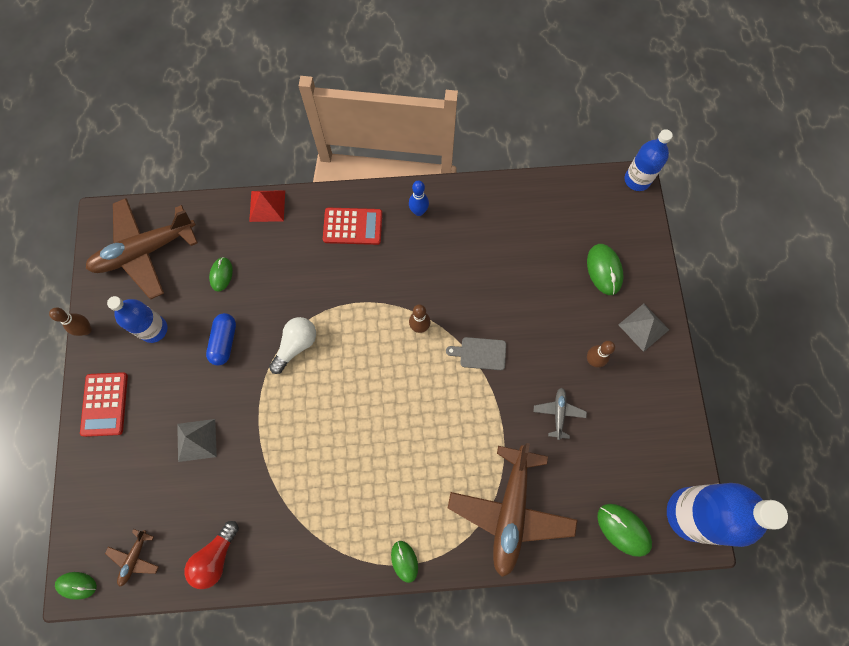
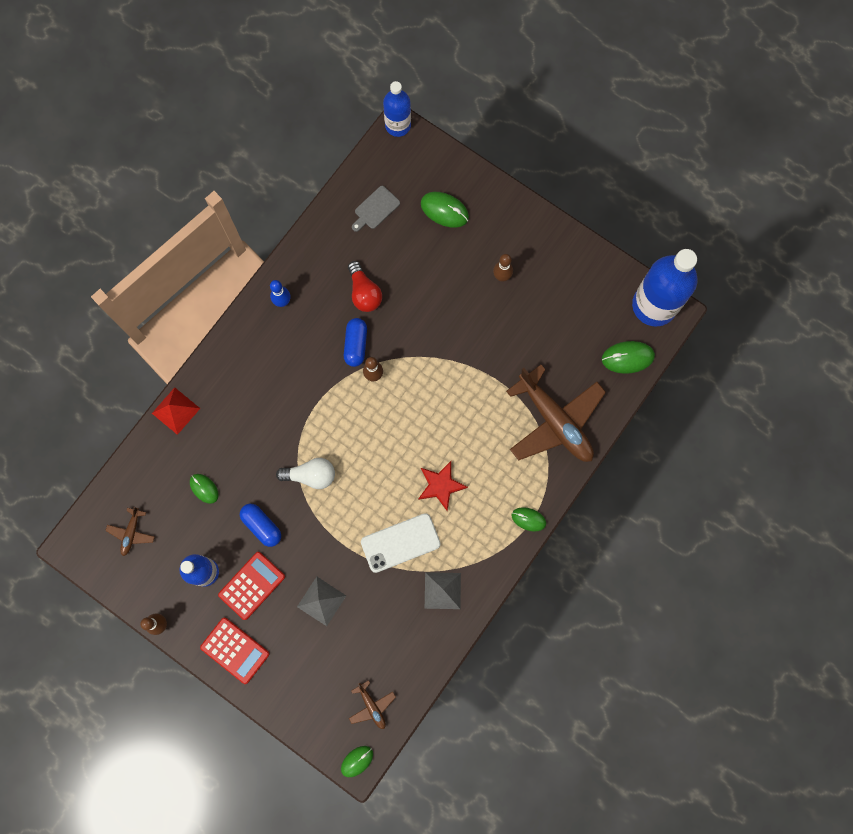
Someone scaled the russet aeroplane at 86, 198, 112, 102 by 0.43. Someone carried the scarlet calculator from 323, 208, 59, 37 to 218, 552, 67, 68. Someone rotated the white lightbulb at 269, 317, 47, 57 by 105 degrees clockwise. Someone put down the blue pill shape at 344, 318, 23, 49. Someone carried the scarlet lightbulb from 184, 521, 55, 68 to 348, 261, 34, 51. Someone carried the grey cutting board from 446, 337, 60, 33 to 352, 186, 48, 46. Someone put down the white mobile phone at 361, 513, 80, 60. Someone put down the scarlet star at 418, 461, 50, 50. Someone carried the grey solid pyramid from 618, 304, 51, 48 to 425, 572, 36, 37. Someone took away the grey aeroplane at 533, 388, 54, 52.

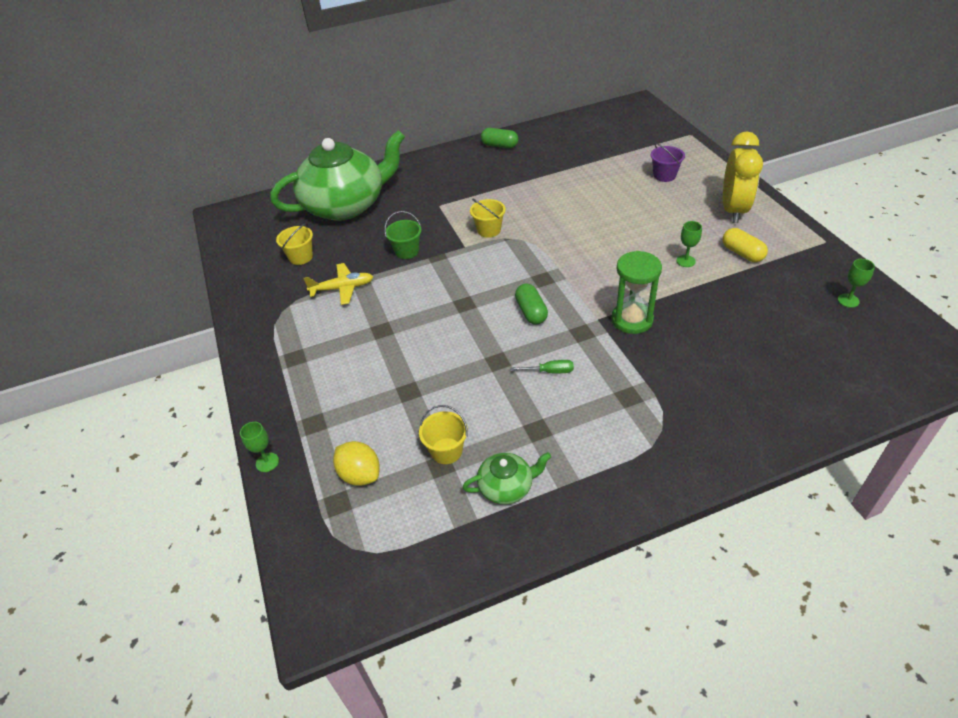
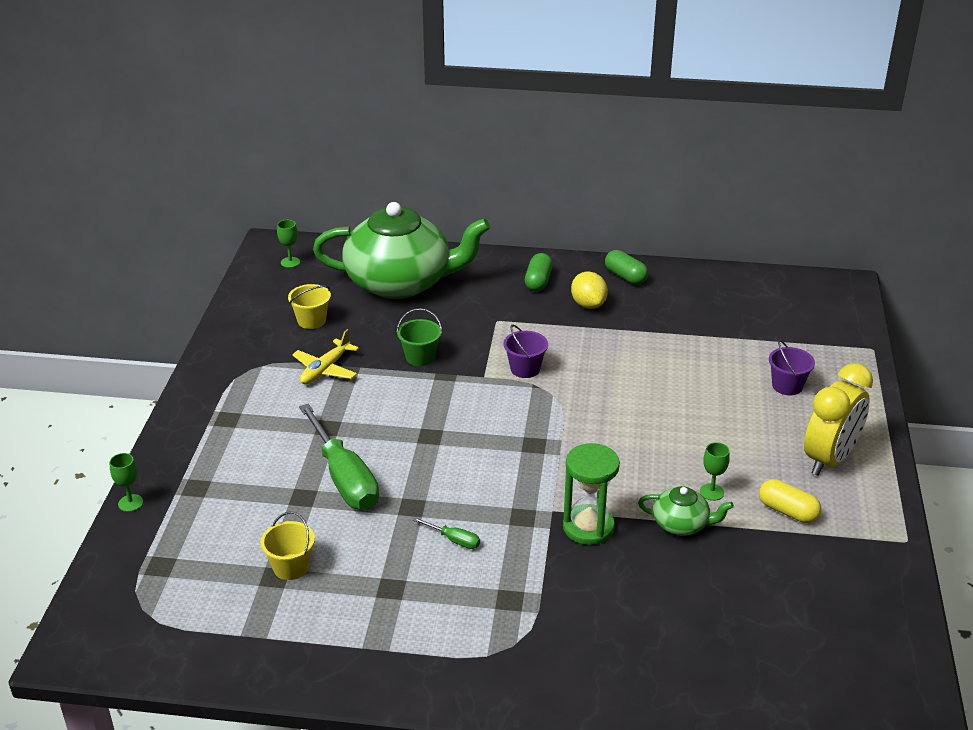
Someone carried the emerald wine glass from 838, 259, 37, 49 to 277, 220, 23, 48. Someone rotated the yellow aeroplane at 303, 263, 70, 42 by 105 degrees clockwise. Someone put down the emerald screwdriver at 299, 403, 80, 107. Someone repainted the yellow sand bucket at 470, 198, 36, 40, which became the violet sand bucket at 503, 325, 45, 53. Someone carried the emerald pill shape from 515, 283, 33, 42 to 525, 253, 28, 38. Someone carried the yellow toy lemon from 333, 441, 47, 45 to 571, 271, 37, 38. Someone carried the emerald china teapot from 463, 452, 88, 53 to 638, 486, 96, 50. Someone rotated the yellow pill shape at 722, 228, 46, 34 by 45 degrees counterclockwise.

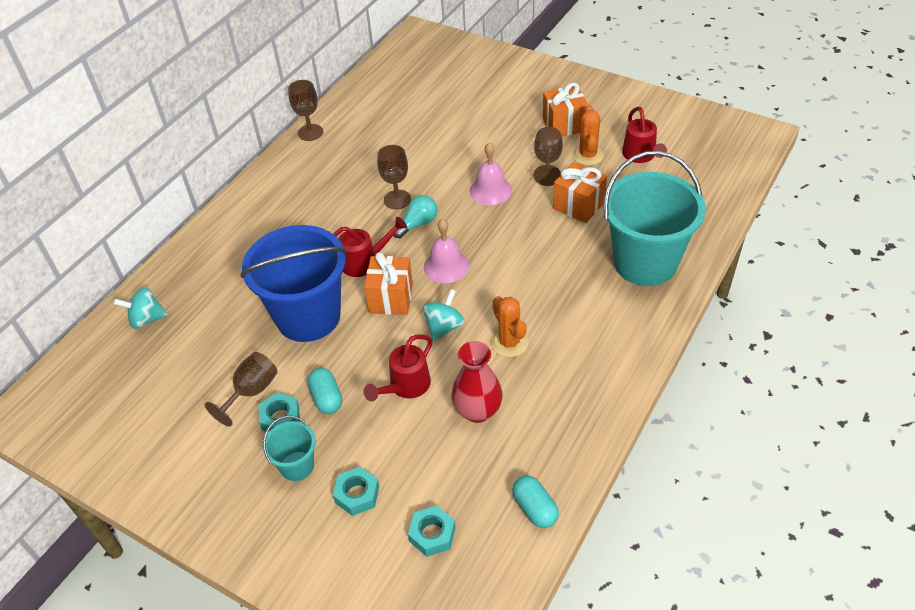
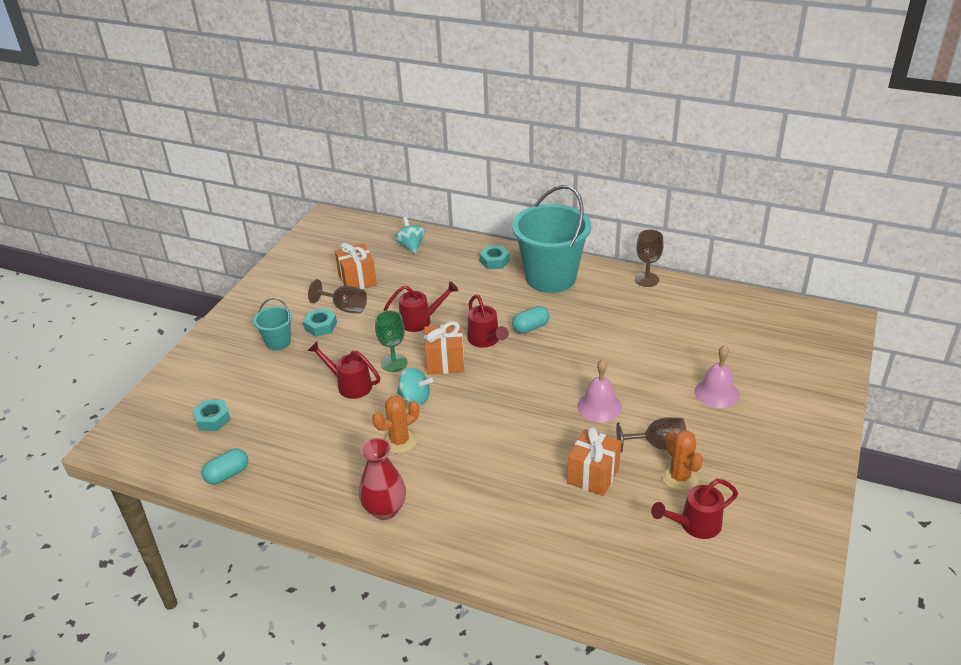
Someone carried the orange-coloured wrapped gift from 543, 83, 45, 53 to 335, 243, 42, 46. Someone carried the scarlet flower vase from 451, 341, 52, 82 to 359, 438, 47, 82. Someone put down the emerald wine glass at 375, 310, 32, 62. Someone swapped the blue sand bucket at 241, 225, 106, 117 for the scarlet watering pot at 384, 281, 75, 51. Someone carried the turquoise hex nut from 333, 467, 46, 49 to 479, 245, 31, 24. Someone carried the turquoise sand bucket from 603, 151, 103, 135 to 512, 185, 79, 108. Someone carried the turquoise pill shape from 307, 368, 35, 46 to 512, 306, 38, 28. Someone rotated the orange-coloured saguaro cactus at 572, 105, 32, 60 by 75 degrees clockwise. Someone carried the rose-pink bell from 424, 219, 45, 64 to 695, 345, 44, 63. Someone took away the russet wine glass at 377, 145, 34, 64. Someone took away the turquoise lightbulb at 394, 195, 43, 43.

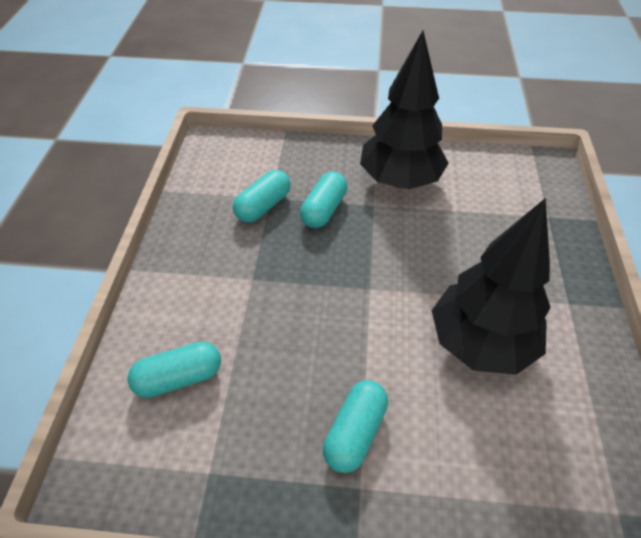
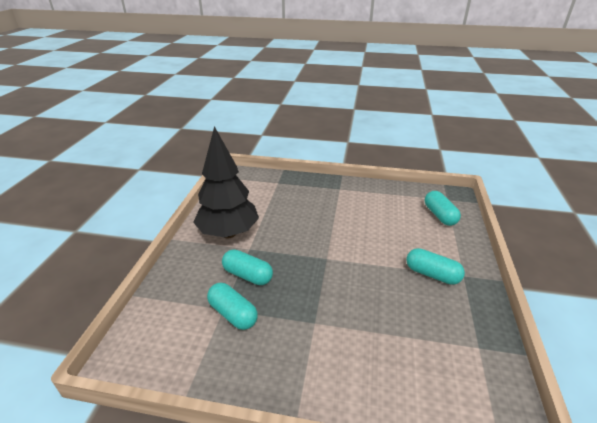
Someone carried the turquoise pill shape from 127, 342, 94, 56 to 425, 191, 36, 35. Someone took away the black tree at 432, 198, 119, 177.

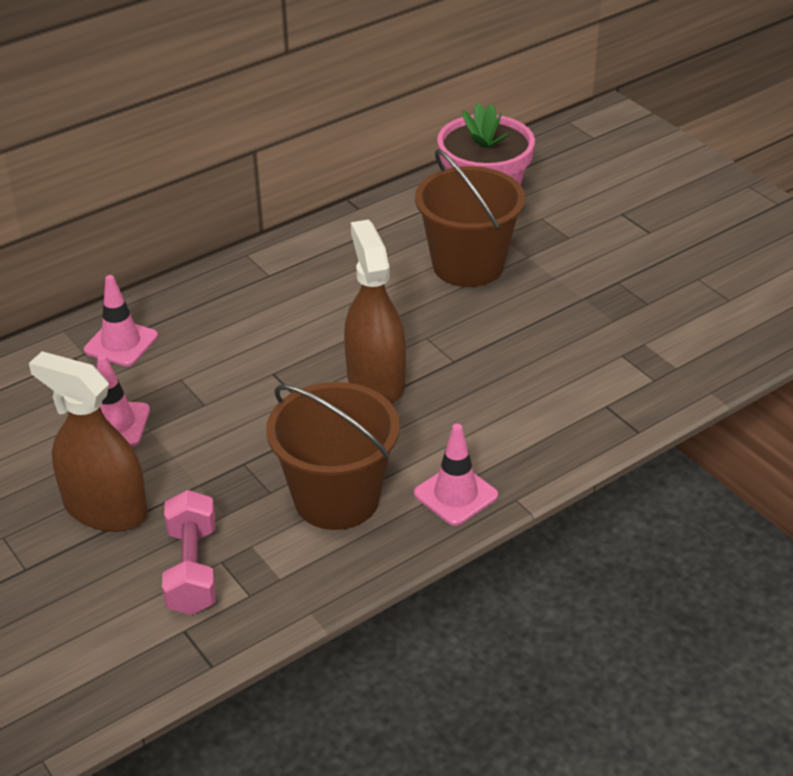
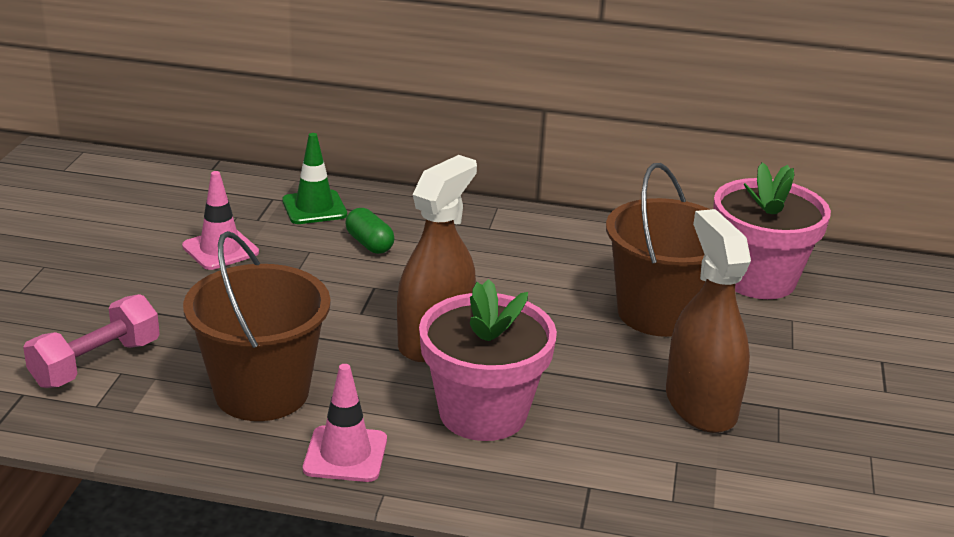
Someone repainted the rose-pink road cone at 84, 275, 74, 91, which became the emerald road cone at 282, 133, 65, 91. Someone put down the emerald pill shape at 345, 208, 49, 46. Someone put down the rose-pink flower pot at 419, 279, 138, 162. Someone carried the russet sprayer from 29, 351, 119, 181 to 666, 209, 85, 224.

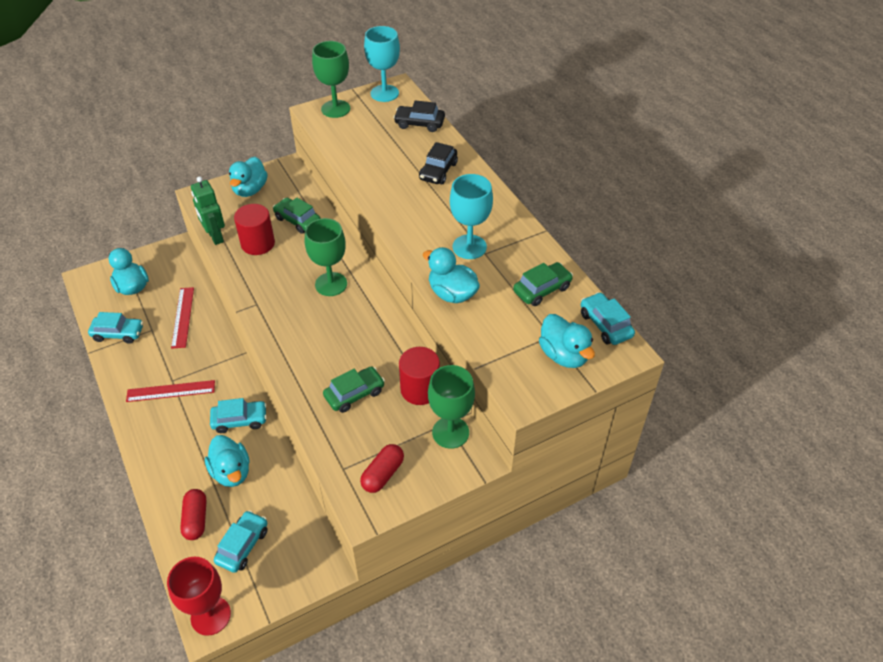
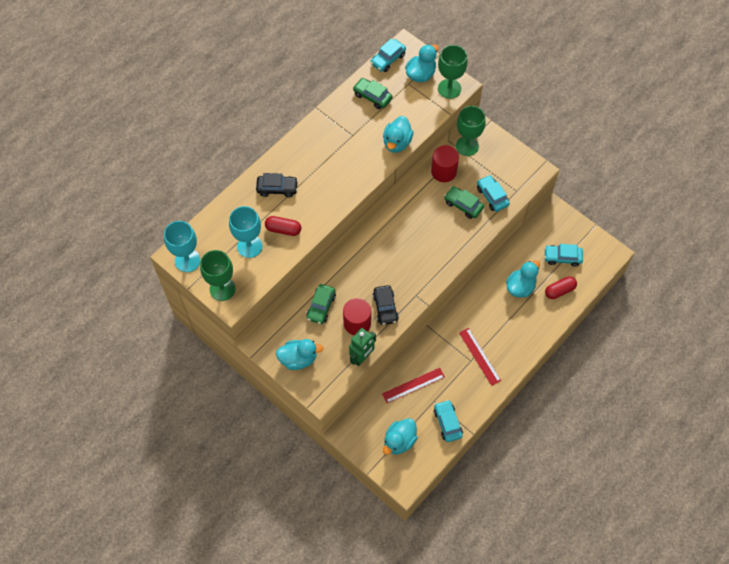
Someone carried the turquoise wine glass from 450, 174, 43, 85 to 229, 206, 33, 52. Someone carried the scarlet pill shape from 360, 444, 44, 49 to 265, 216, 36, 20. Someone carried the black automobile from 393, 101, 52, 31 to 373, 285, 26, 40. Someone carried the emerald wine glass from 305, 218, 42, 78 to 438, 45, 29, 54. Someone carried the turquoise automobile from 210, 398, 57, 35 to 477, 175, 33, 37. Someone took away the scarlet wine glass at 167, 557, 64, 79.

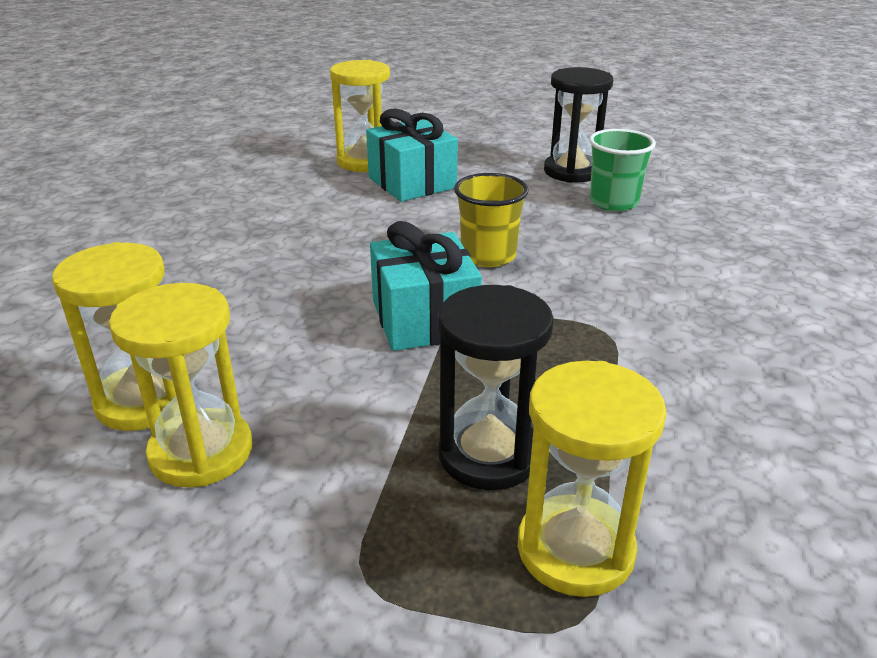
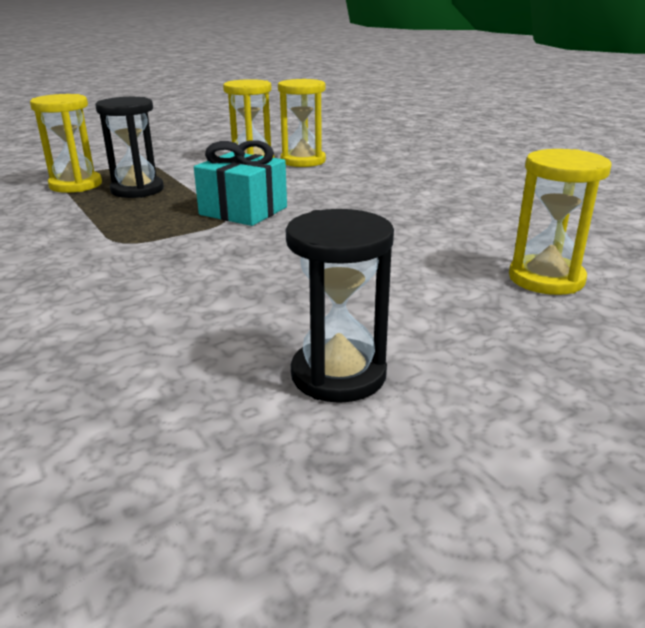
Someone took away the turquoise wrapped gift at 366, 108, 92, 94. Someone took away the yellow cup at 454, 173, 75, 94. Someone took away the emerald cup at 589, 129, 67, 83.

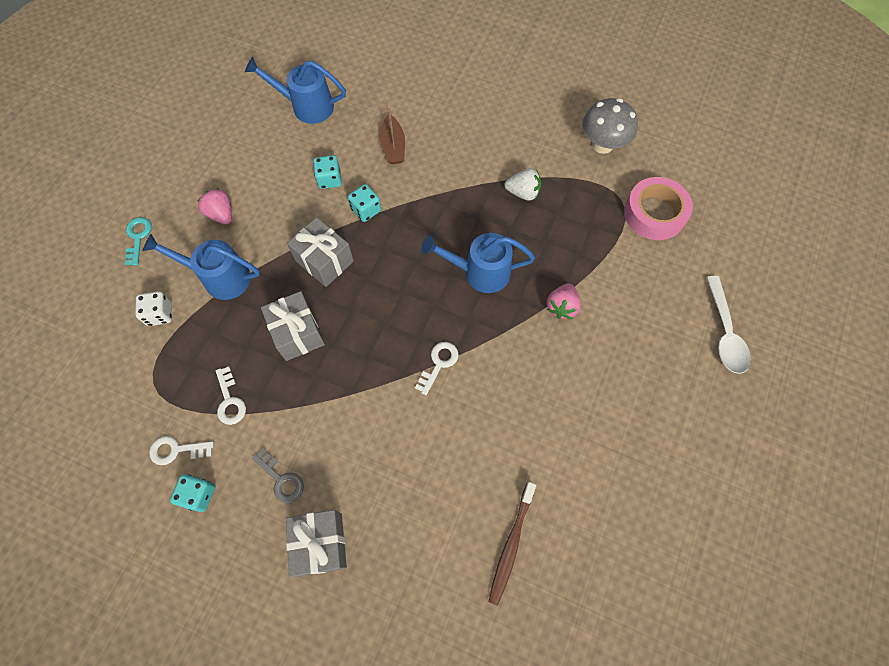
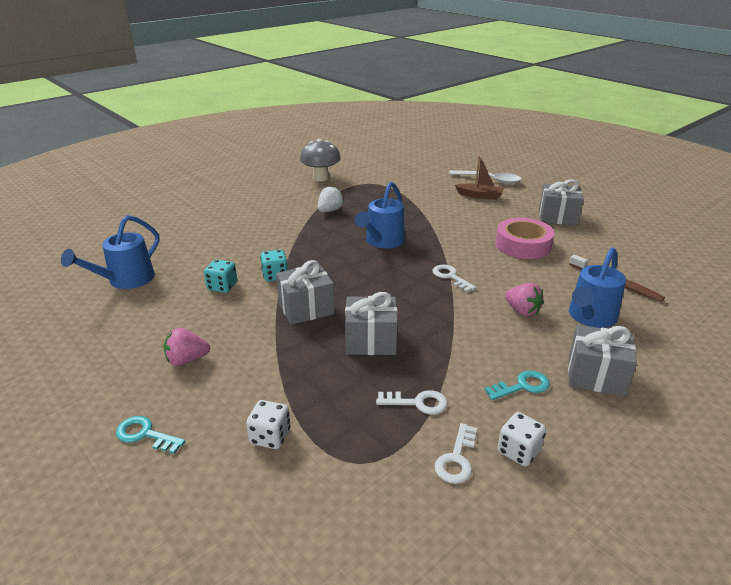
Someone carried the russet sailboat from 380, 104, 25, 60 to 455, 155, 49, 45. Someone repainted the grey key at 252, 449, 52, 54, which became the turquoise key at 485, 370, 65, 30. Someone carried the rose-pink roll of tape from 624, 177, 69, 63 to 495, 218, 59, 41. Someone repainted the turquoise die at 170, 474, 46, 38, which became the white die at 497, 412, 49, 55. Someone carried the rose-pink berry from 547, 283, 34, 36 to 505, 283, 39, 33. Someone put down the grey wrapped gift at 539, 179, 45, 46. Someone carried the blue watering pot from 143, 234, 117, 66 to 569, 247, 57, 81.

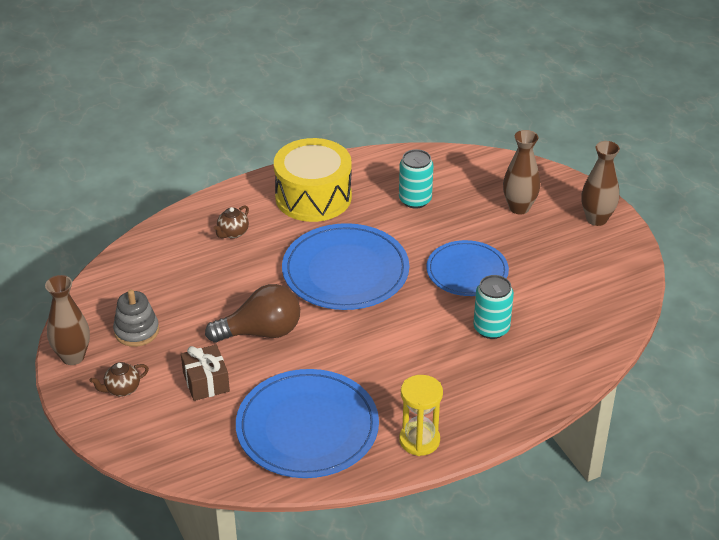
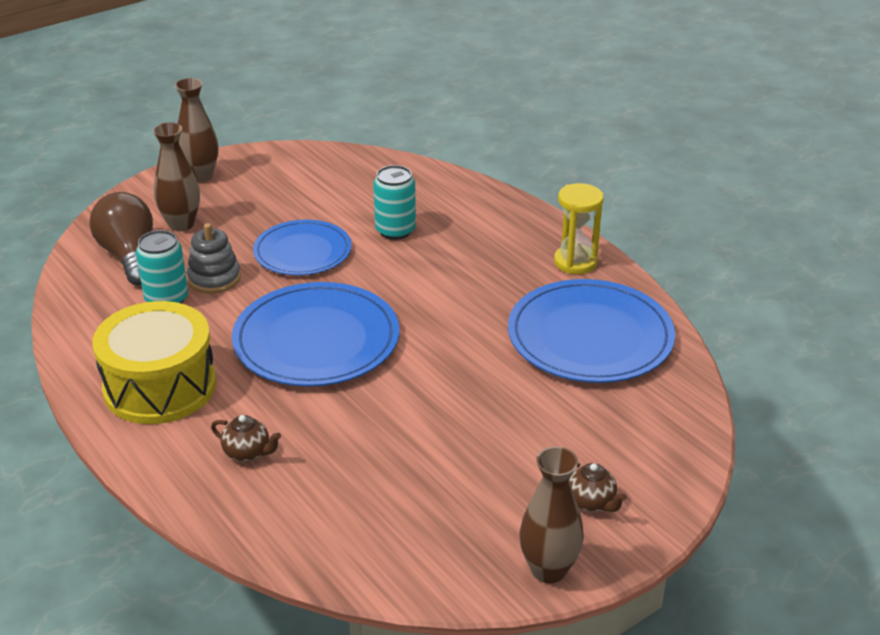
Someone carried the russet lightbulb from 205, 284, 95, 59 to 90, 192, 63, 93. Someone carried the grey ring stacker from 113, 290, 46, 57 to 187, 223, 54, 71. Someone took away the russet wrapped gift at 181, 345, 49, 56.

